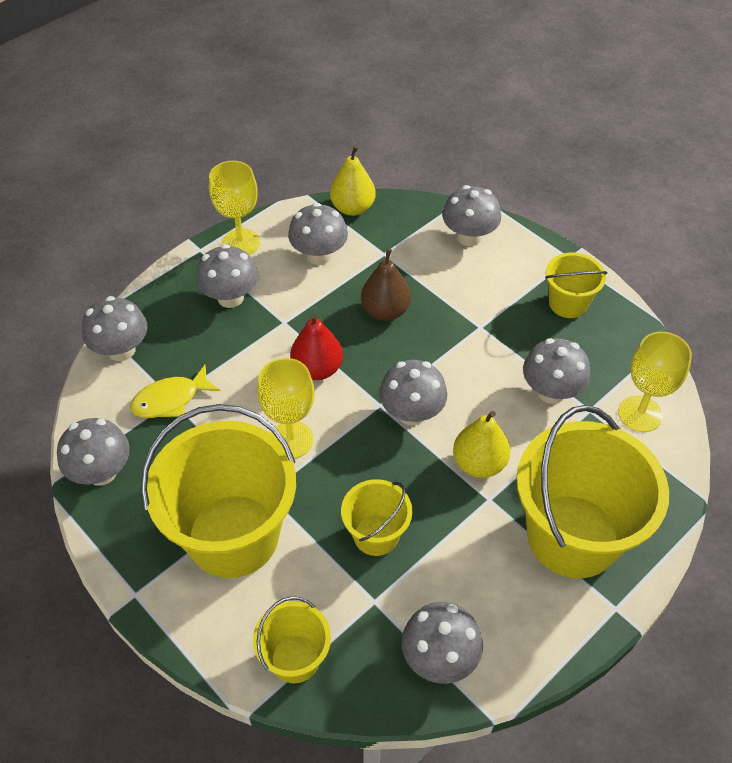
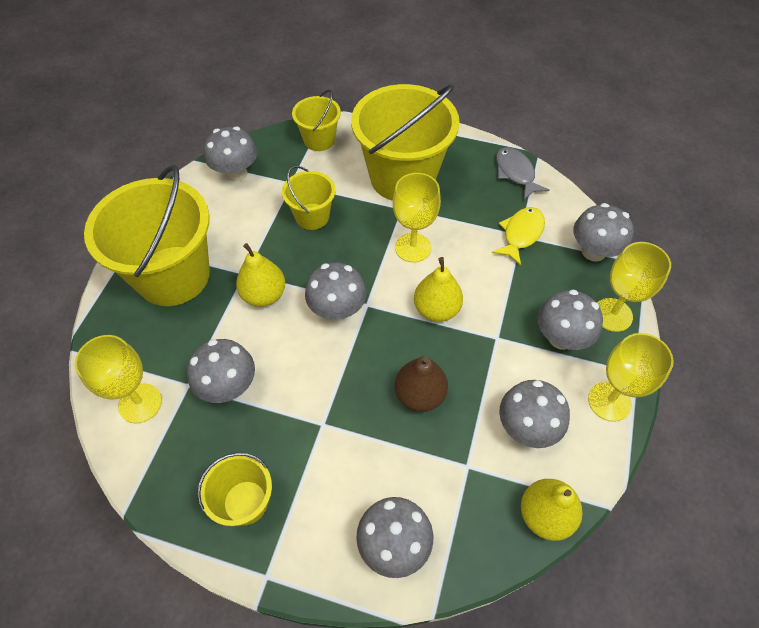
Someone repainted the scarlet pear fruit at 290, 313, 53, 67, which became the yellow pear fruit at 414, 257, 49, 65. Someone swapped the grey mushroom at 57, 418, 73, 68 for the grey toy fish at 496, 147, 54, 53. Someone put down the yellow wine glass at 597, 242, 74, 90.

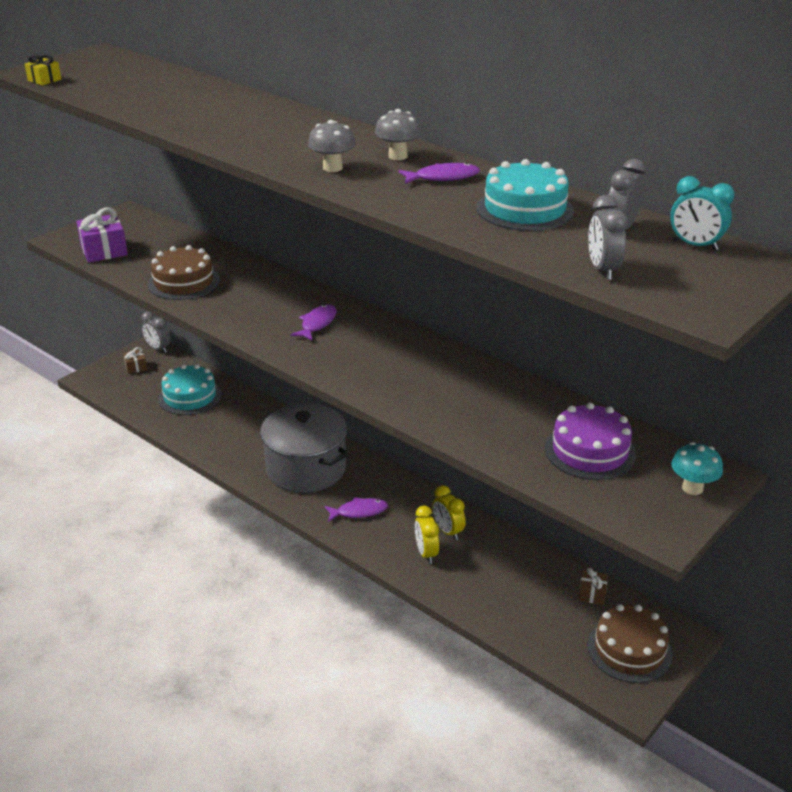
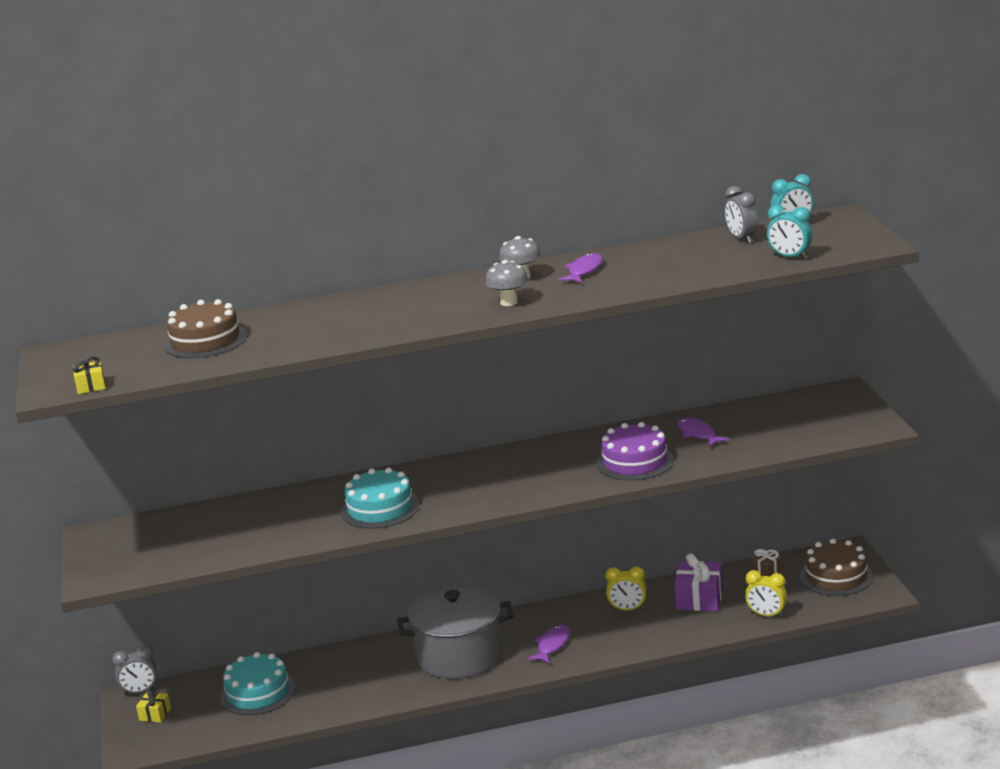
Someone repainted the russet wrapped gift at 123, 347, 24, 27, which became the yellow wrapped gift at 136, 688, 35, 35. Someone carried the russet cake from 148, 245, 72, 55 to 164, 299, 83, 59. Someone carried the turquoise cake from 476, 159, 98, 72 to 341, 468, 79, 61. Someone carried the violet cake from 545, 403, 91, 77 to 596, 422, 78, 59. Someone carried the violet wrapped gift from 76, 207, 52, 55 to 674, 553, 49, 58. Someone carried the violet toy fish from 290, 304, 46, 37 to 677, 417, 52, 30. Someone carried the yellow alarm clock from 415, 506, 24, 58 to 745, 570, 42, 48. Someone repainted the grey alarm clock at 588, 195, 40, 85, which became the turquoise alarm clock at 767, 205, 45, 54. Someone took away the turquoise mushroom at 671, 442, 52, 53.

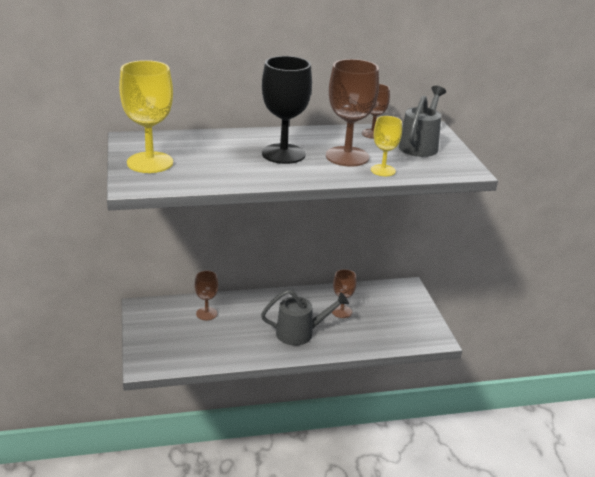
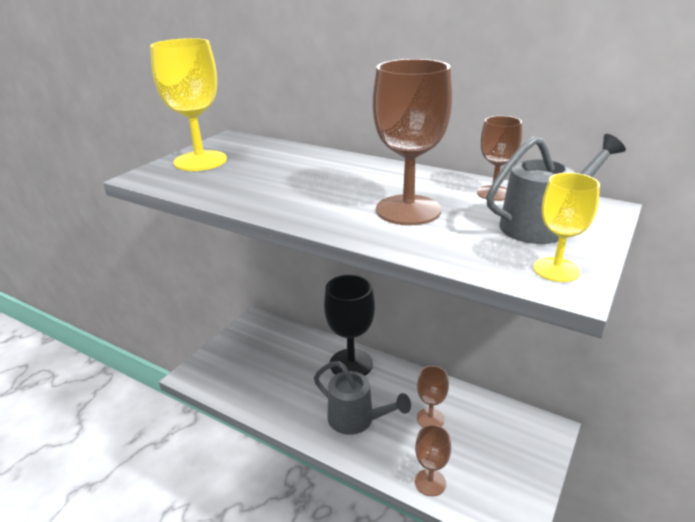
Someone carried the black wine glass from 262, 56, 50, 108 to 324, 275, 51, 101. Someone carried the russet wine glass from 195, 271, 23, 49 to 415, 425, 36, 71. Someone carried the yellow wine glass from 371, 116, 31, 60 to 533, 173, 67, 109.

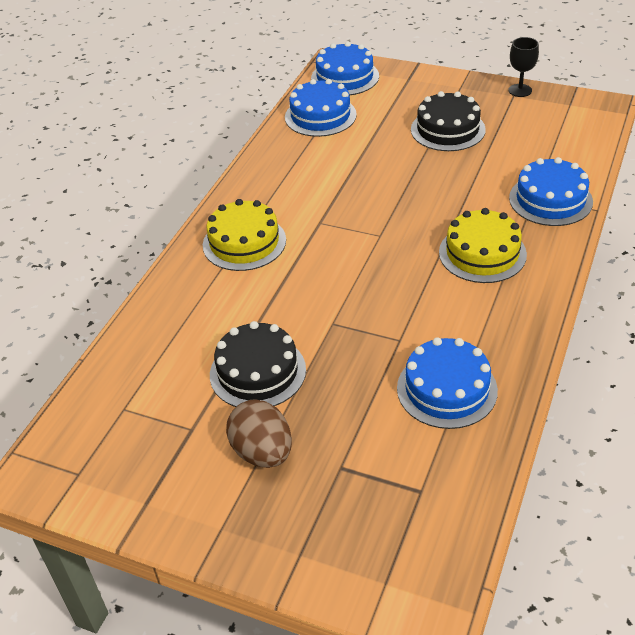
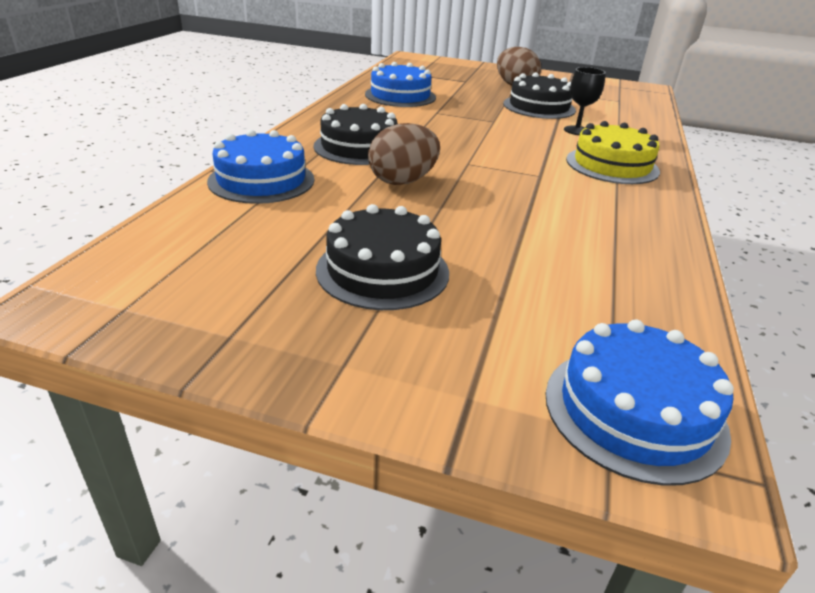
Someone repainted the yellow cake at 439, 208, 88, 75, which became the black cake at 313, 104, 85, 61. Someone put down the russet toy egg at 368, 123, 72, 62. Someone carried the black wine glass from 508, 37, 31, 60 to 564, 67, 42, 68. Someone took away the blue cake at 285, 79, 72, 58.

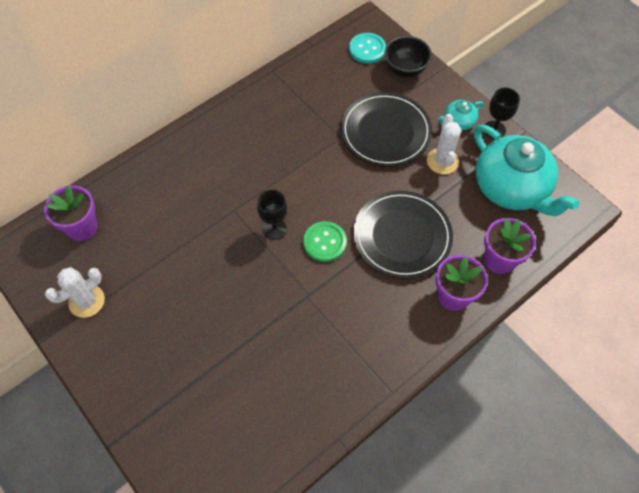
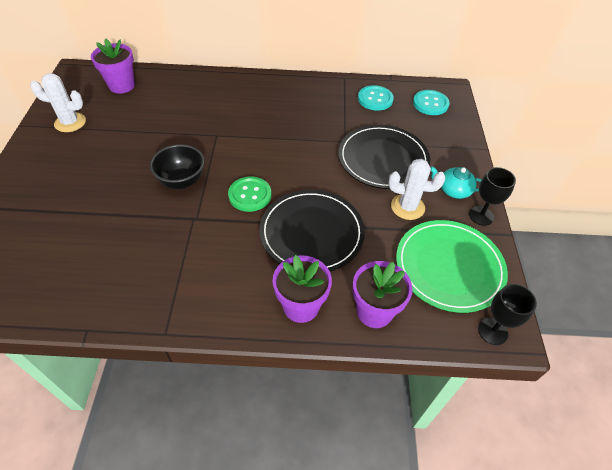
Someone carried the black bowl from 384, 36, 48, 42 to 150, 144, 55, 45. Someone put down the turquoise shirt button at 358, 85, 36, 26. Someone rotated the white saguaro cactus at 427, 114, 34, 60 by 60 degrees clockwise. Someone swapped the turquoise china teapot at 474, 125, 105, 91 for the emerald dinner plate at 396, 220, 112, 93. Someone carried the black wine glass from 257, 190, 31, 50 to 478, 284, 59, 61.

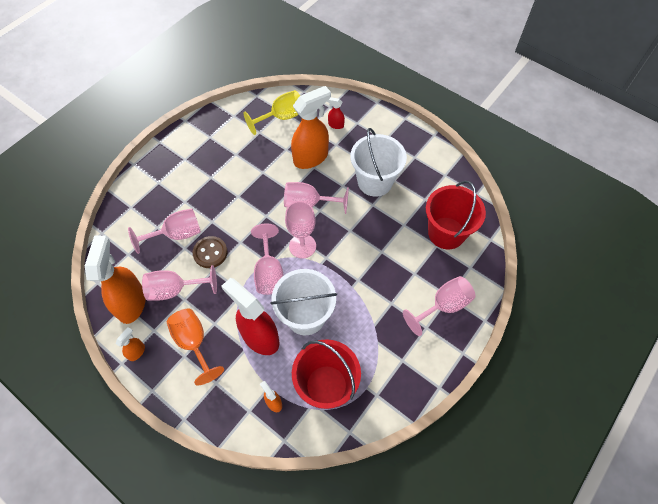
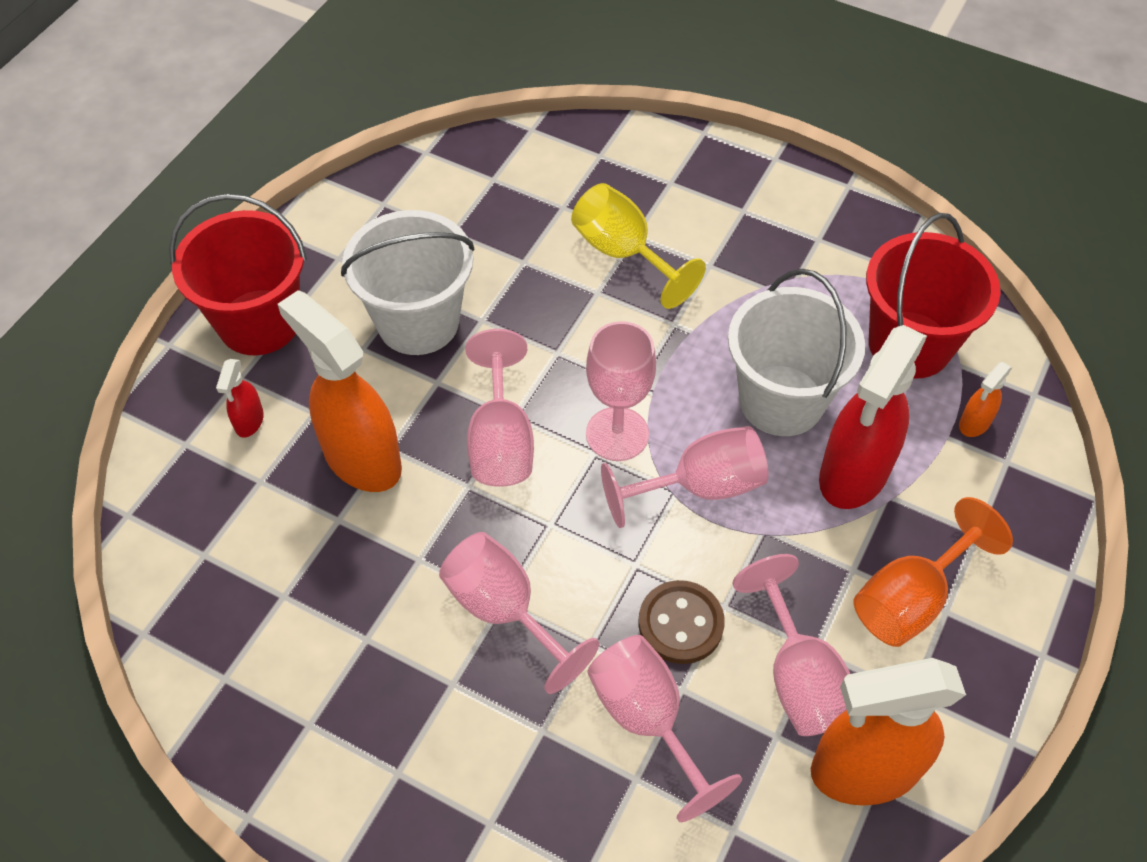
Someone carried the scarlet sand bucket from 426, 181, 60, 68 to 169, 194, 138, 161. Someone carried the rose-pink wine glass from 403, 276, 72, 60 to 439, 532, 160, 162. Someone carried the yellow wine glass from 244, 90, 56, 45 to 571, 183, 135, 126. Someone took away the orange-coloured sprayer at 116, 327, 29, 34.

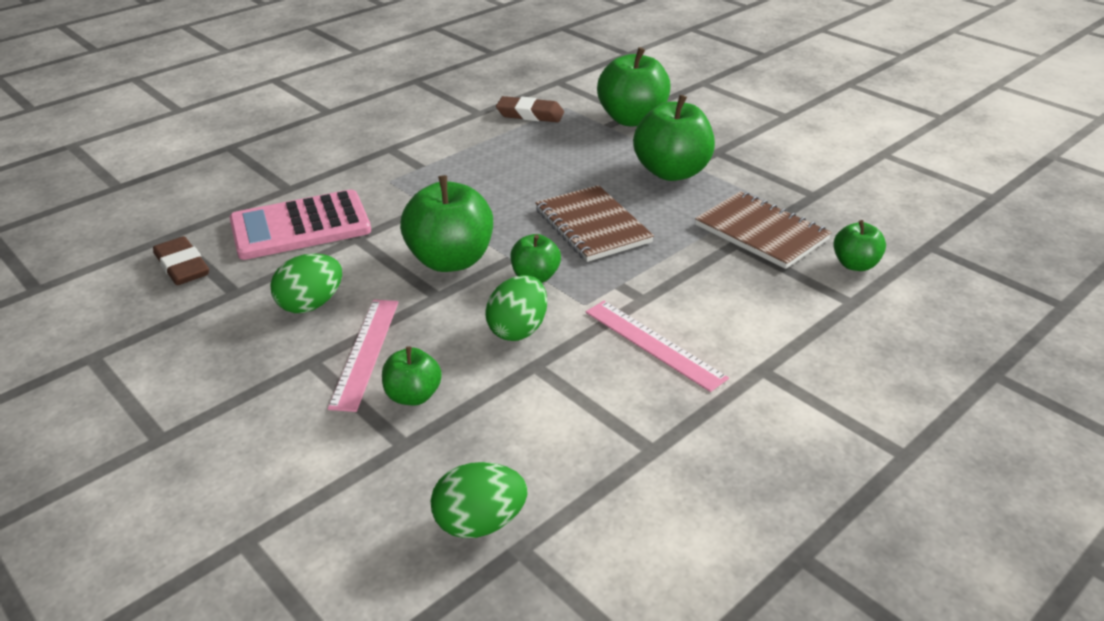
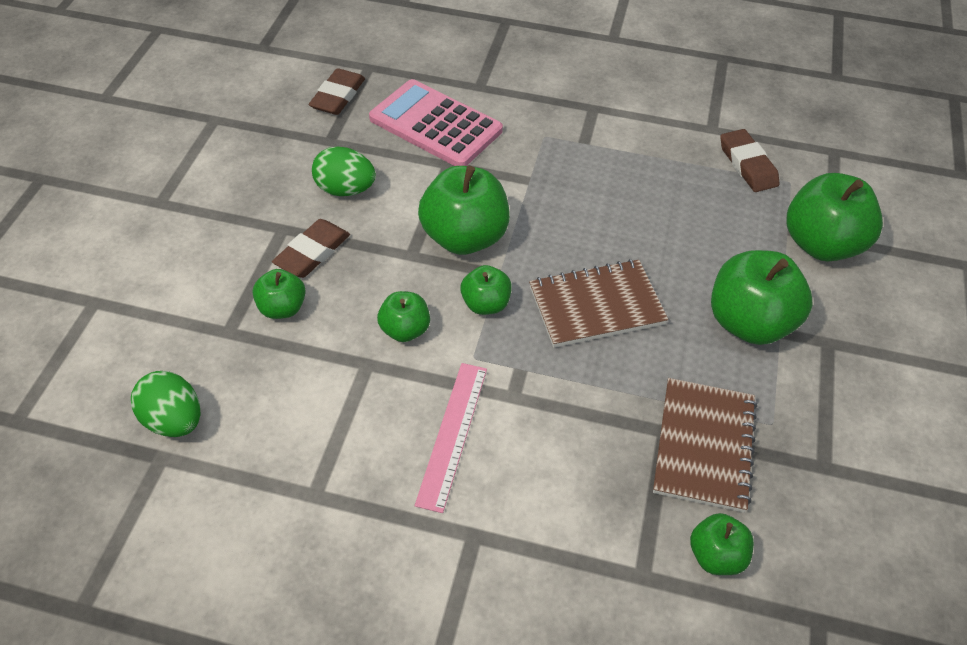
Someone swapped the rose-pink straightedge at 327, 300, 72, 112 for the russet eraser at 272, 219, 78, 59. Someone swapped the emerald toy egg at 486, 275, 61, 66 for the emerald toy apple at 377, 291, 53, 51. Someone rotated the russet notepad at 535, 185, 119, 77 by 45 degrees clockwise.

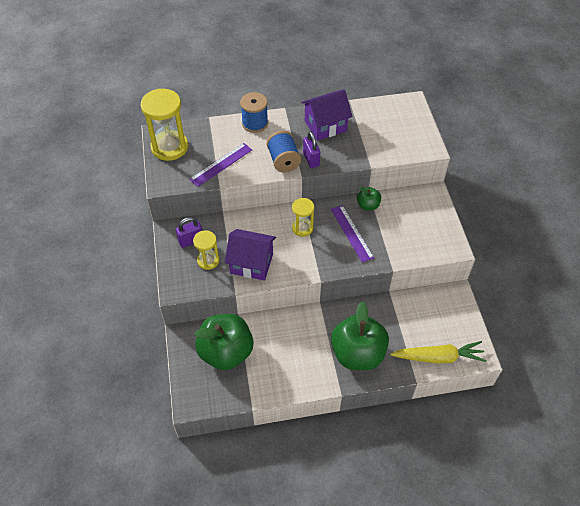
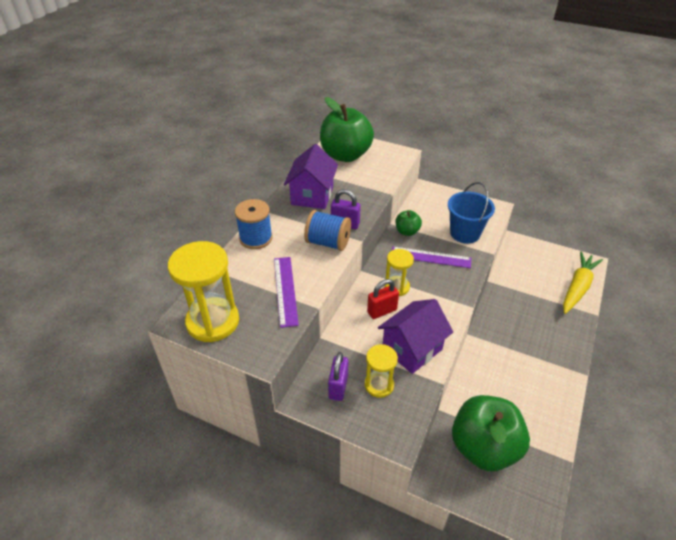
Someone carried the emerald toy apple from 331, 301, 58, 69 to 320, 97, 54, 65. Someone put down the scarlet lock at 367, 279, 32, 40. Someone put down the blue sand bucket at 448, 182, 47, 62.

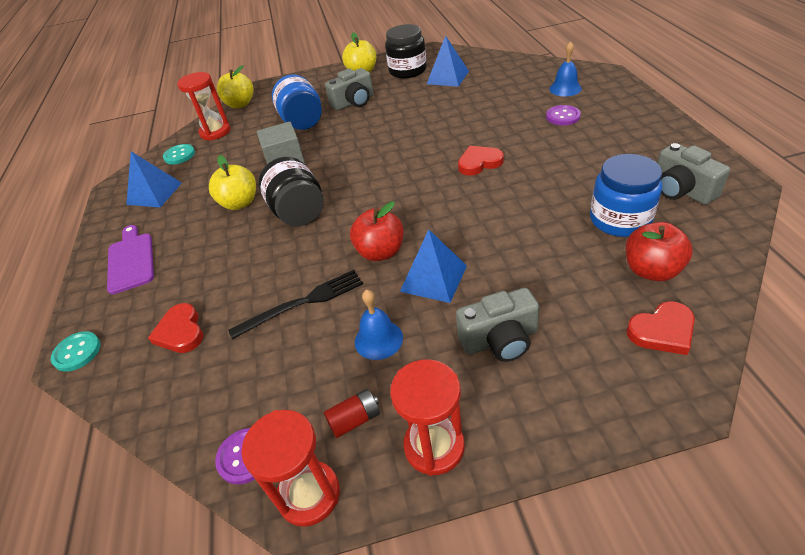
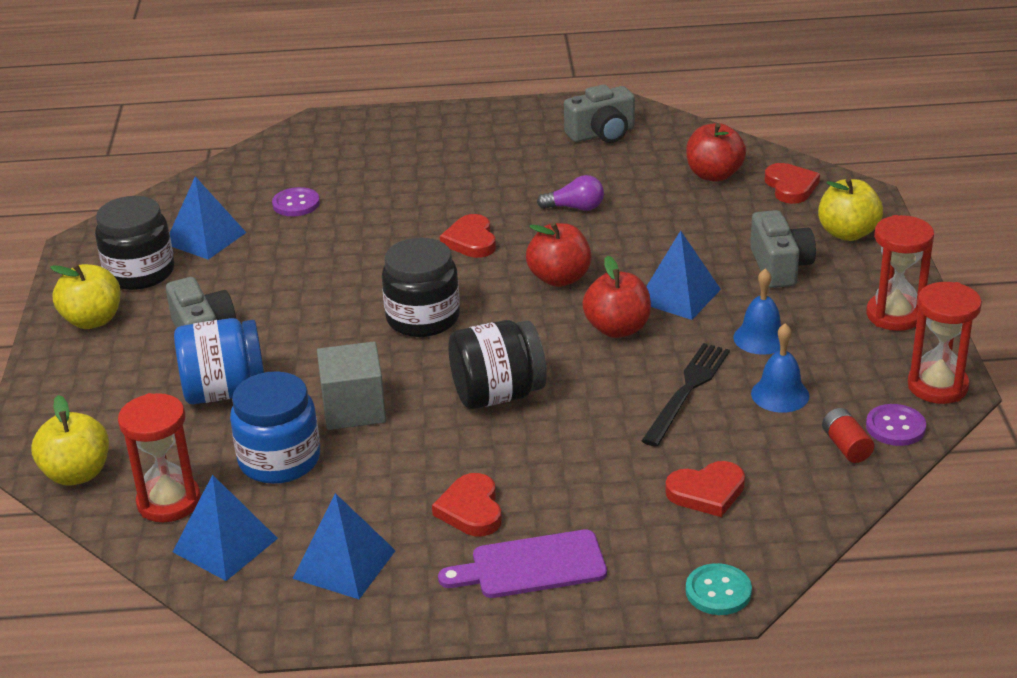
Someone swapped the turquoise shirt button at 163, 144, 32, 20 for the blue solid pyramid at 173, 474, 105, 107. Someone carried the blue preserve jar from 590, 154, 72, 83 to 230, 371, 90, 113. Someone carried the violet shirt button from 546, 105, 35, 20 to 272, 187, 48, 29. Someone put down the black preserve jar at 382, 238, 78, 99. Someone put down the scarlet heart at 432, 473, 70, 63. Someone put down the scarlet toy apple at 526, 222, 65, 65. Someone put down the violet lightbulb at 537, 175, 67, 36. Someone rotated the black fork at 228, 270, 135, 69 by 45 degrees clockwise. Someone carried the blue bell from 549, 41, 33, 55 to 751, 323, 58, 90. Someone carried the yellow toy apple from 209, 155, 47, 55 to 818, 178, 65, 63. Someone carried the scarlet AA battery from 324, 389, 56, 49 to 822, 408, 52, 55.

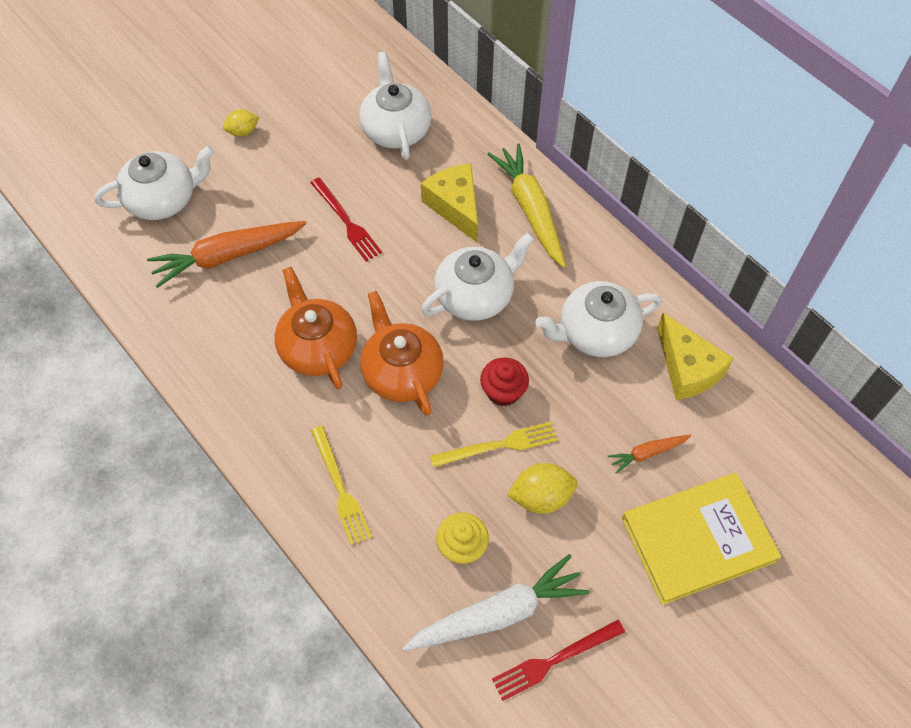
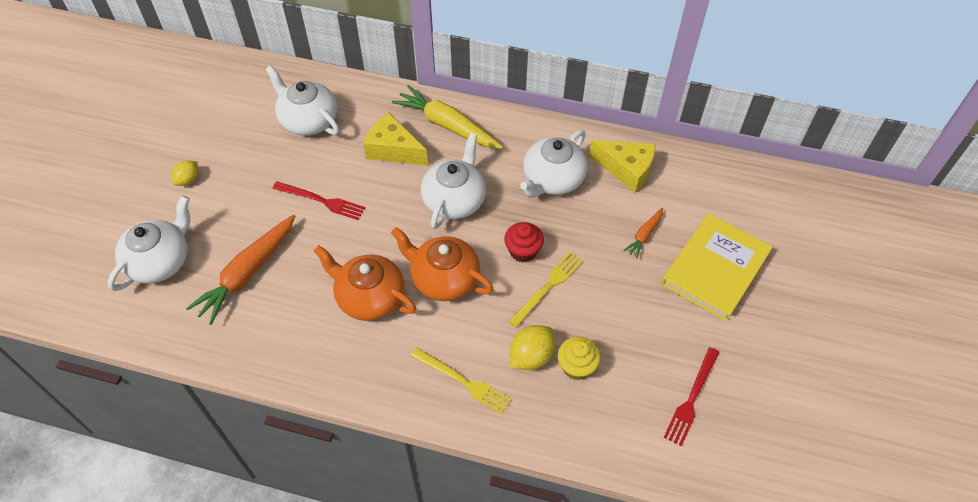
Someone carried the yellow toy lemon from 507, 463, 71, 51 to 510, 325, 45, 45. Someone took away the white carrot at 403, 554, 186, 97.

